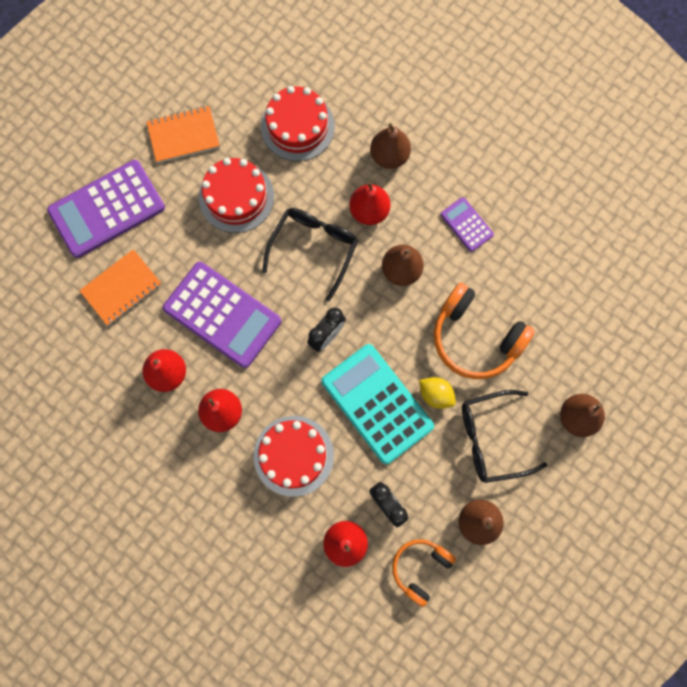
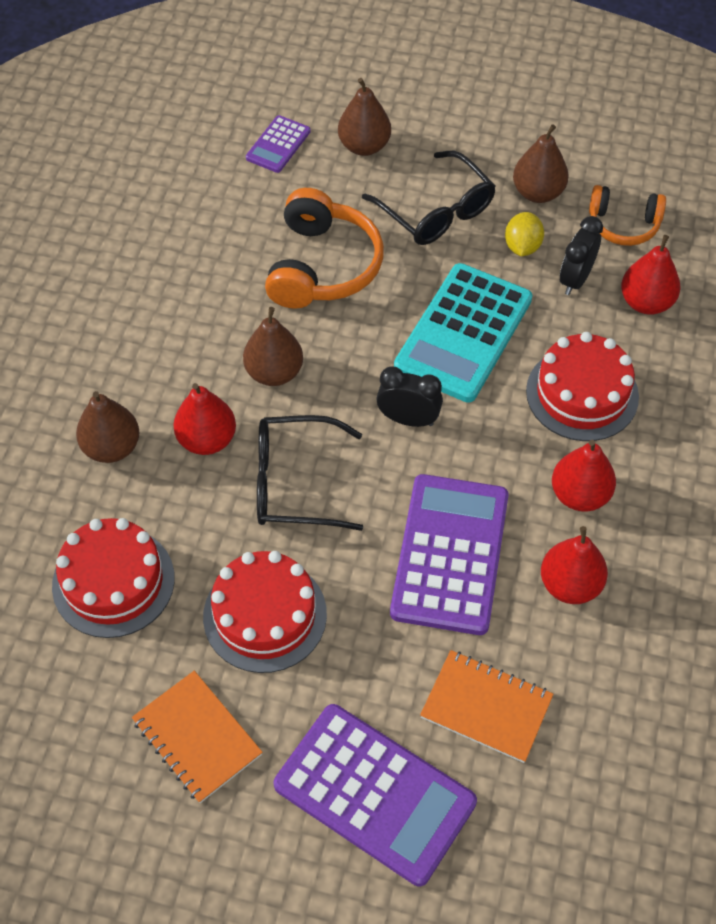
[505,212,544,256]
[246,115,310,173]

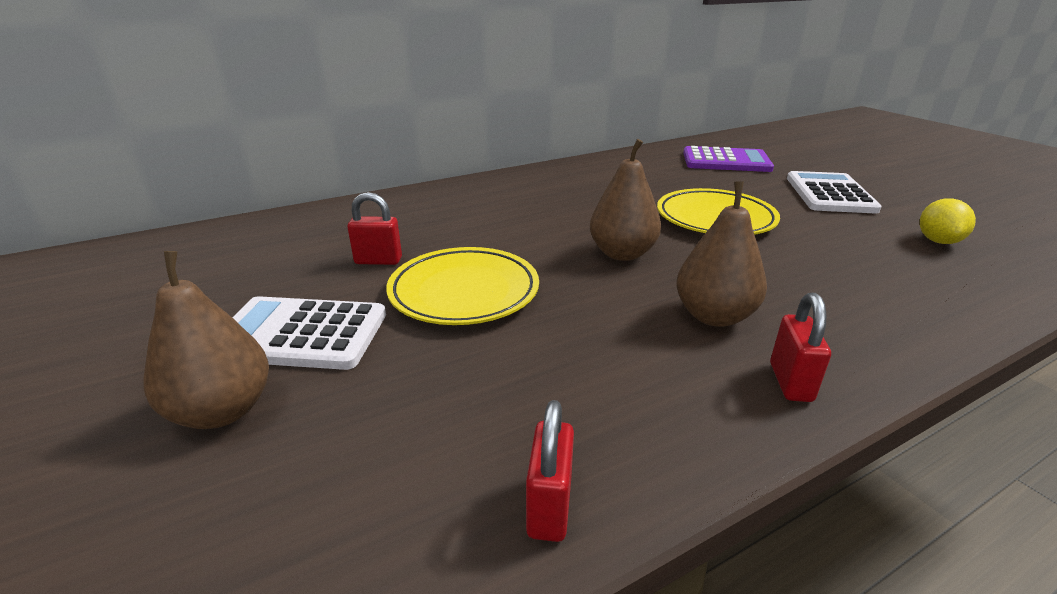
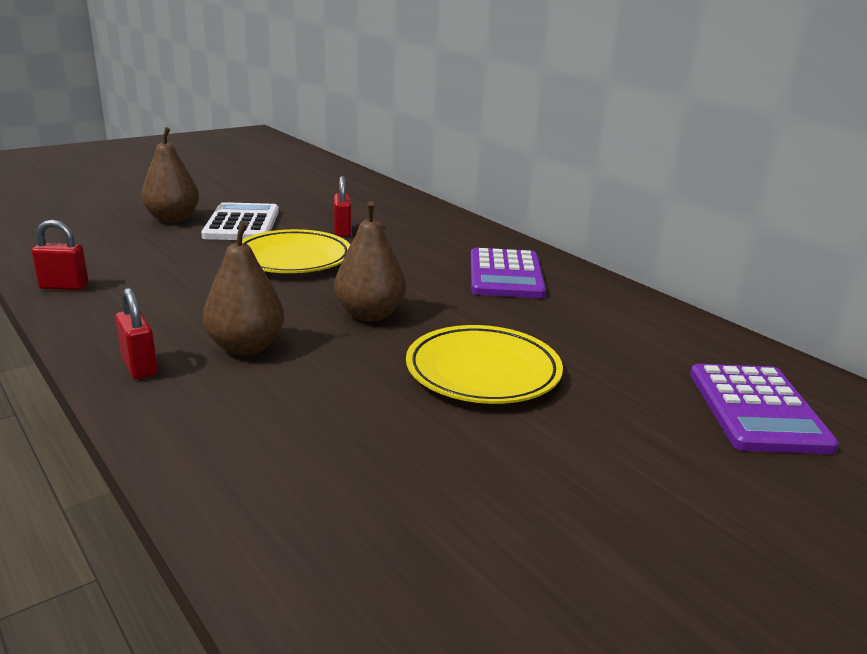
[787,171,882,214] (first image)
[920,198,976,244] (first image)
[471,248,546,298]
[115,288,158,379]

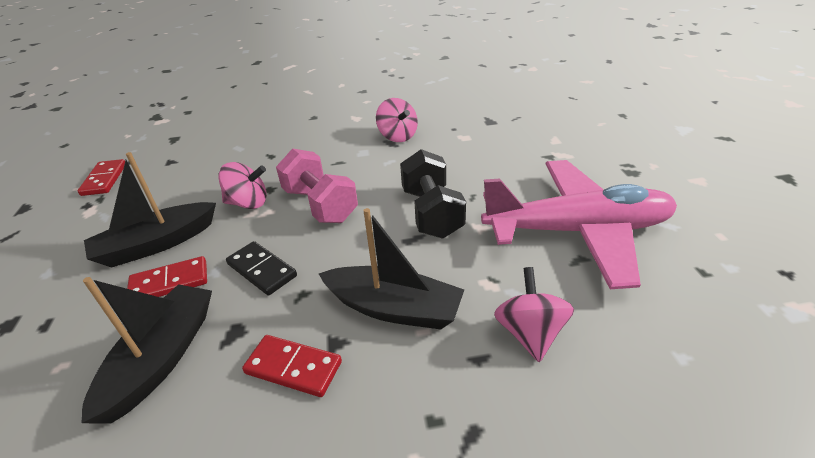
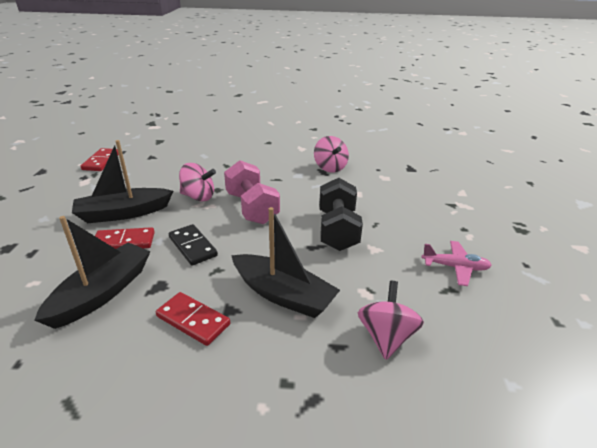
[422,241,492,286]

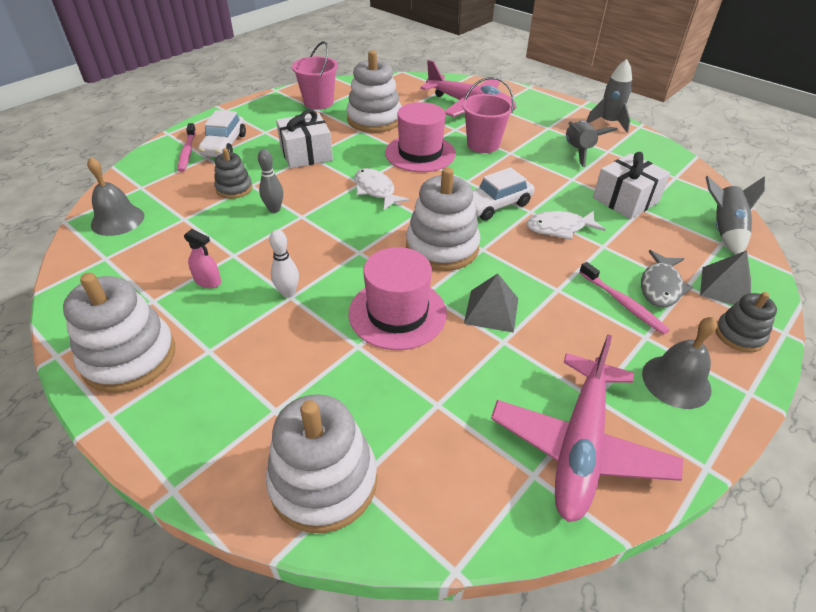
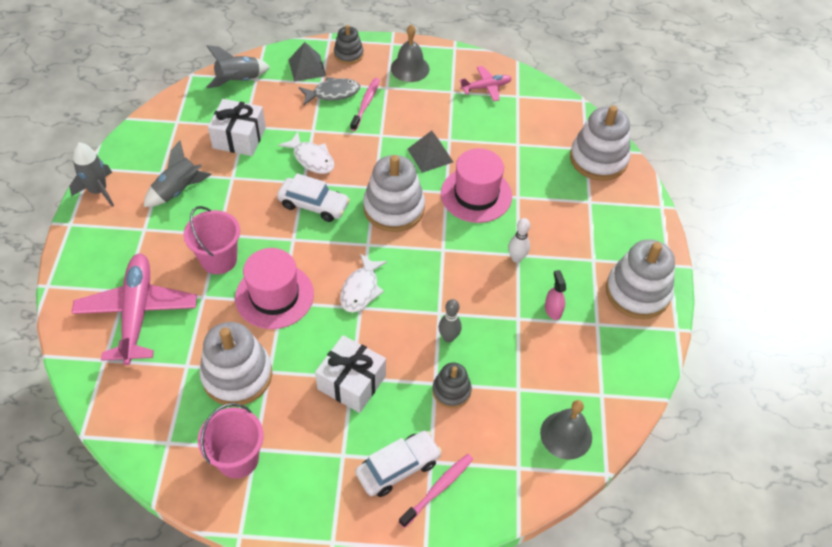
[459,66,512,102]

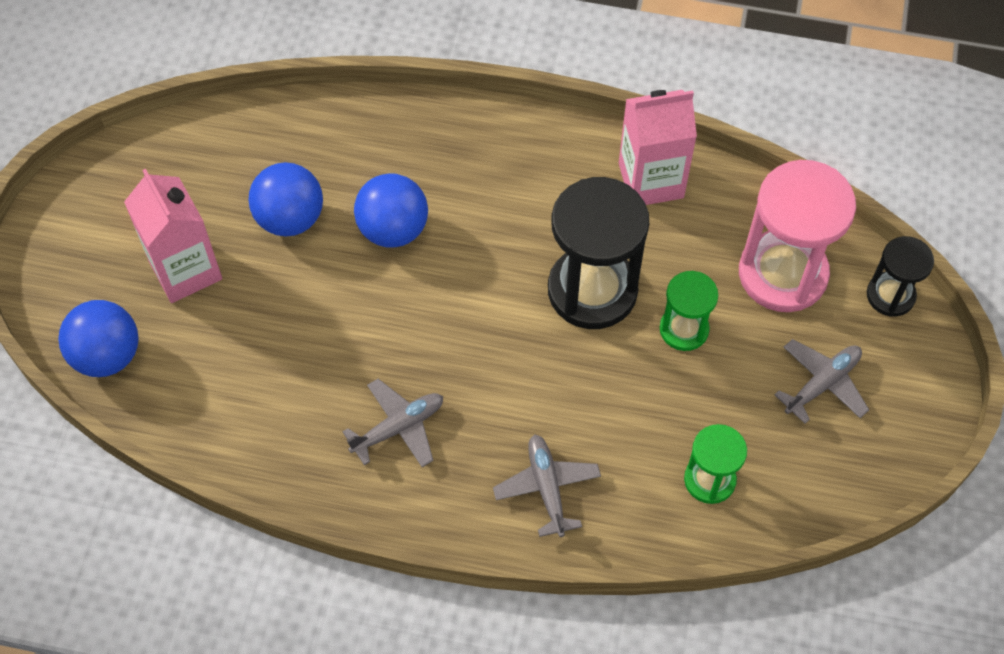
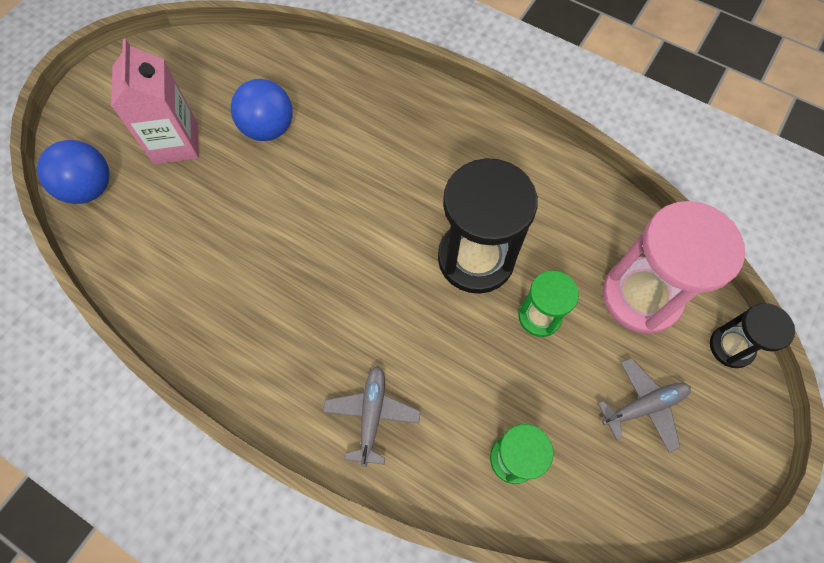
[342,379,443,467] (first image)
[354,173,428,247] (first image)
[619,90,697,205] (first image)

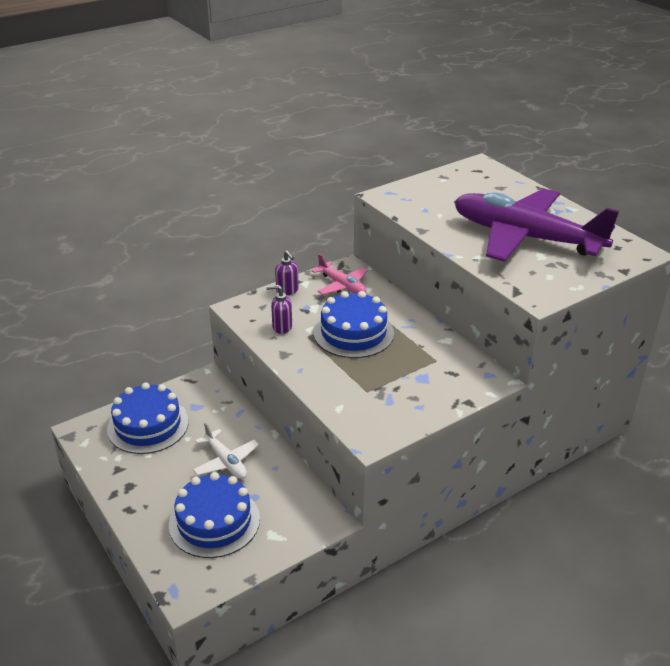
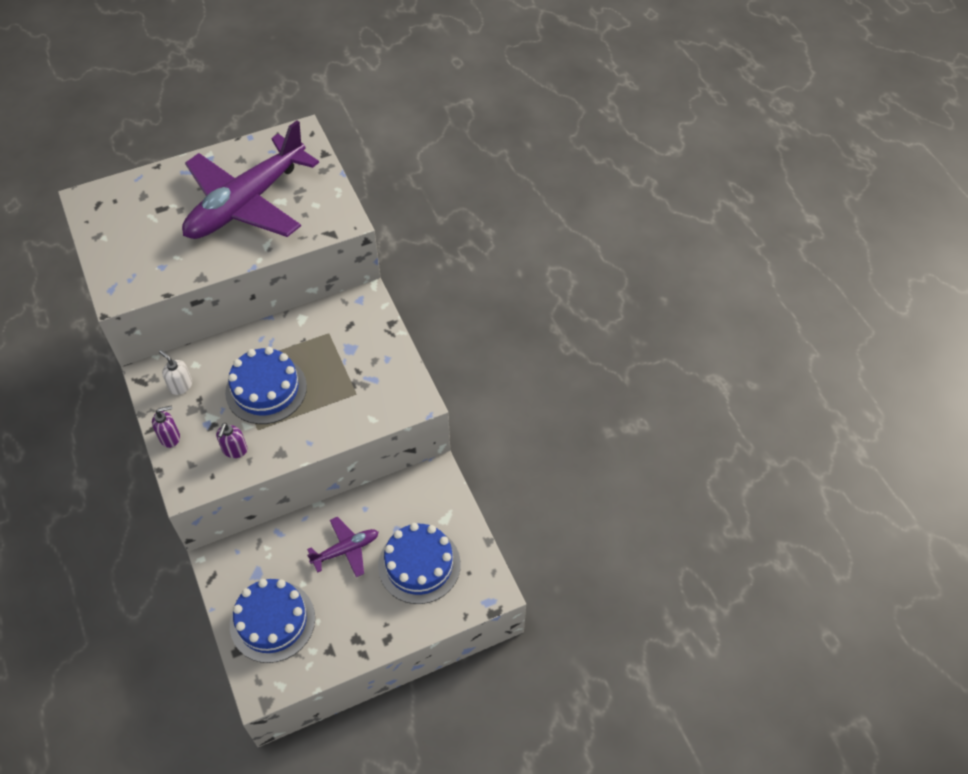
[159,350,192,395]
[307,517,379,577]

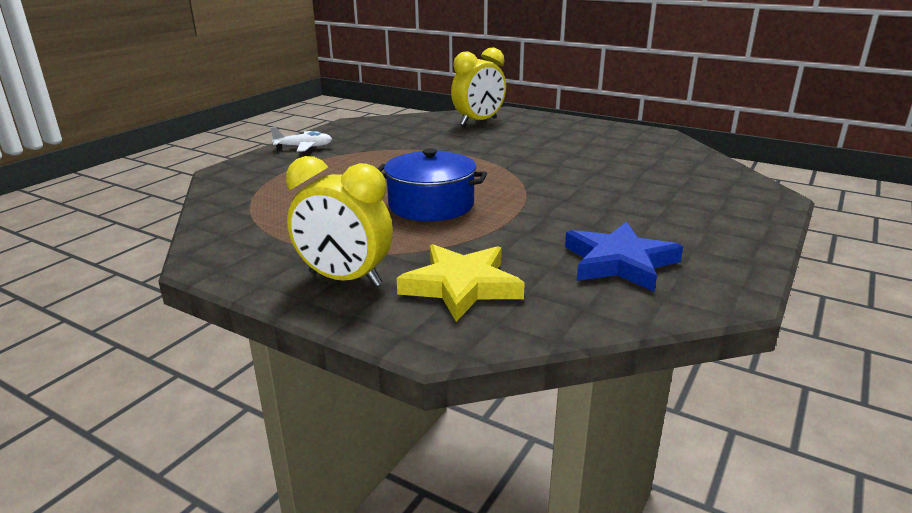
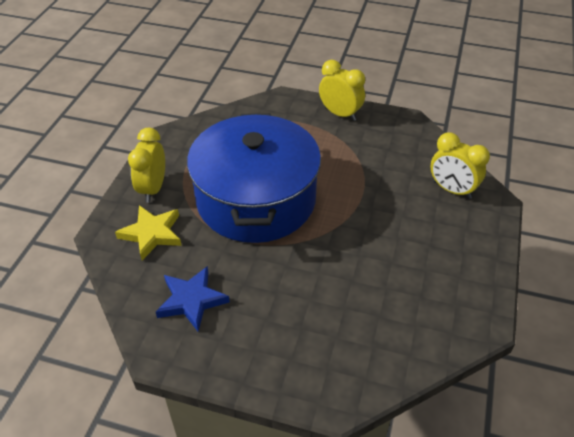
[319,60,365,121]
[187,113,321,243]

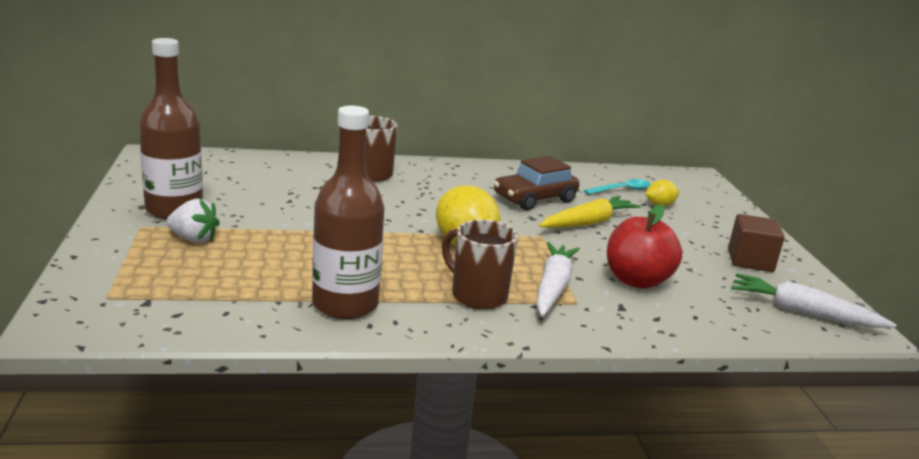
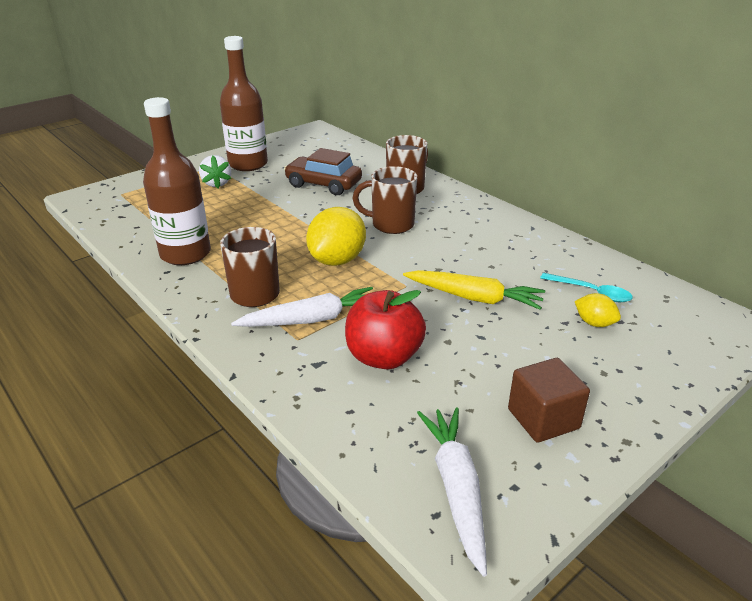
[352,166,417,234]
[284,148,362,195]

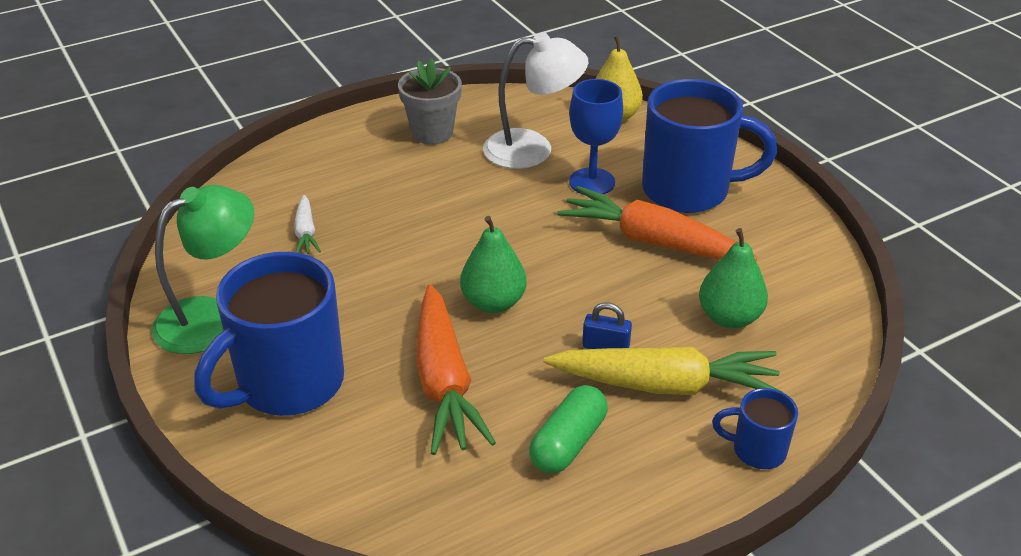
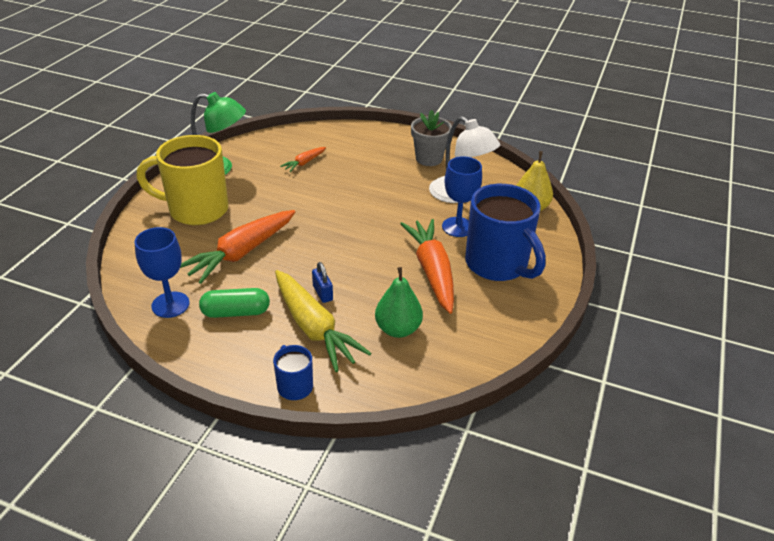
[460,216,527,313] (first image)
[135,227,189,318]
[136,135,229,225]
[280,147,326,172]

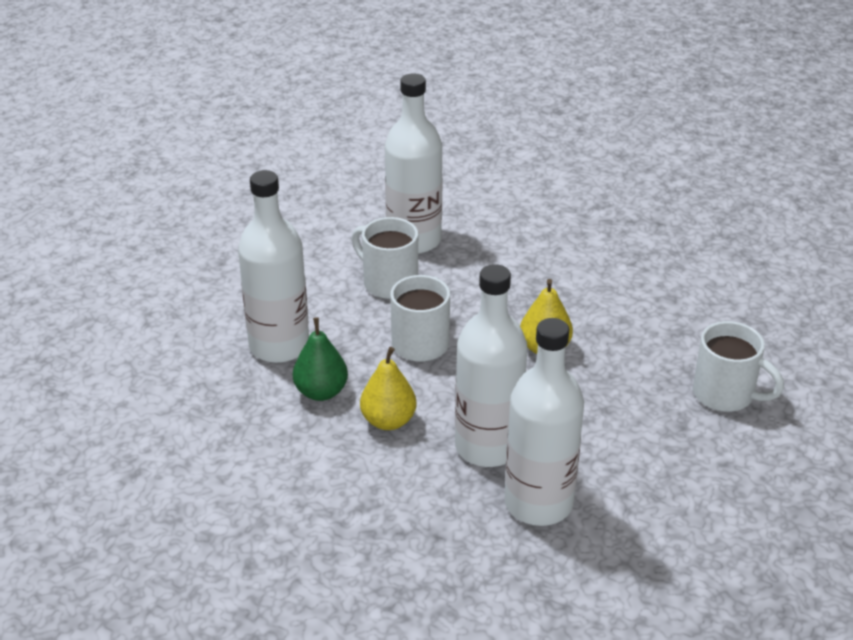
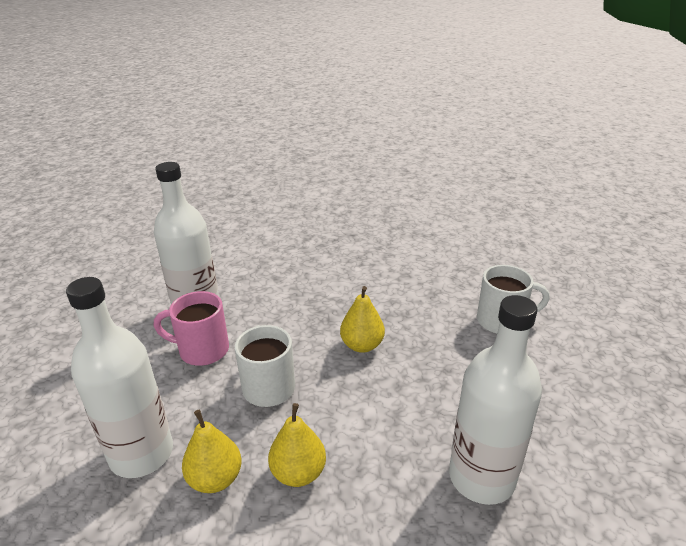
[455,264,527,467] (first image)
[182,410,242,493]
[154,291,229,366]

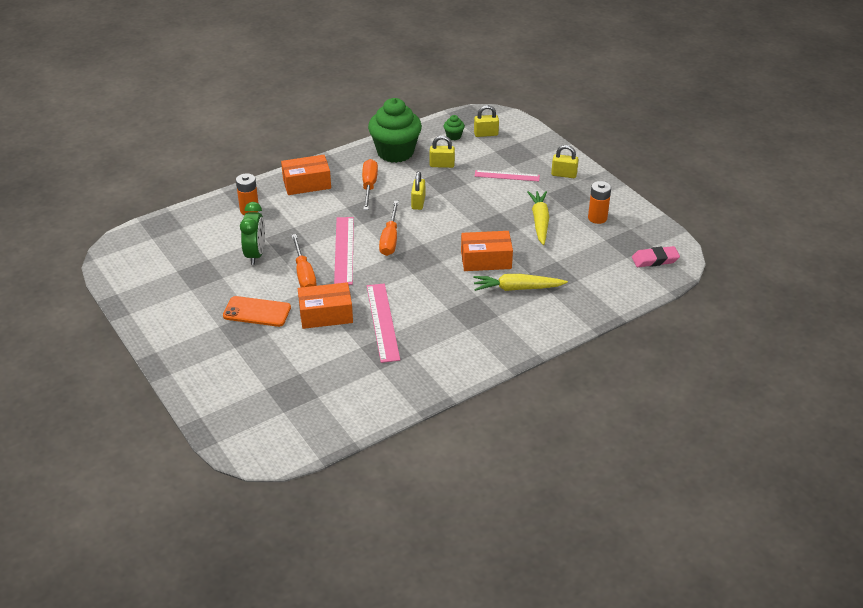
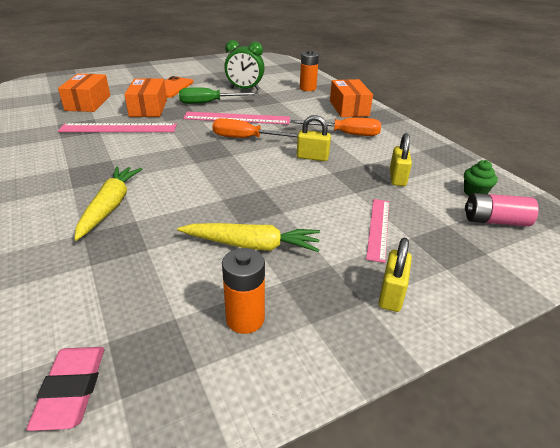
[368,98,422,163] (first image)
[58,74,110,112]
[465,193,539,226]
[179,87,259,104]

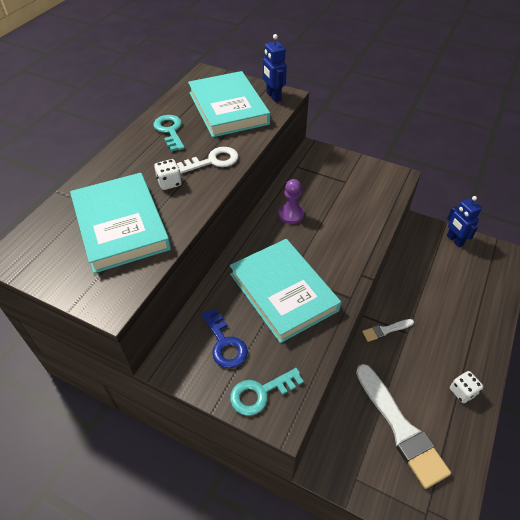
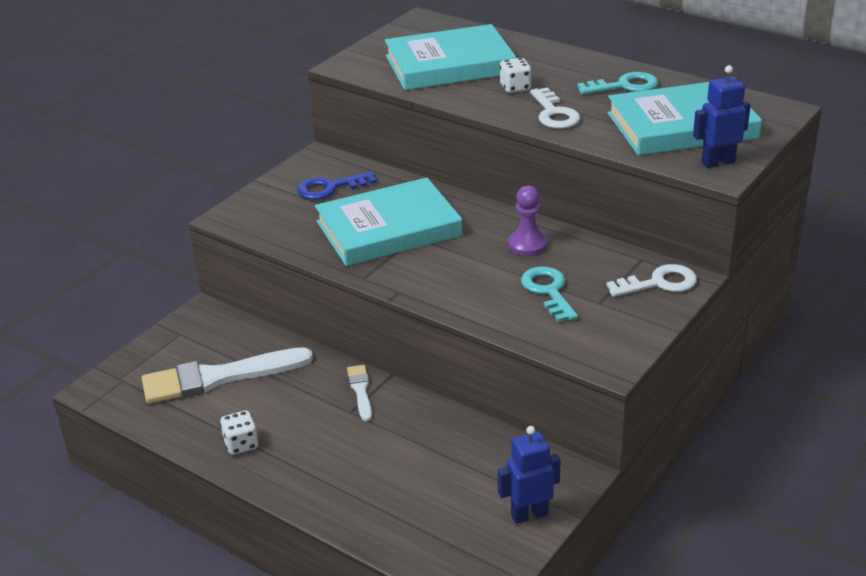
[606,264,697,297]
[521,266,578,322]

